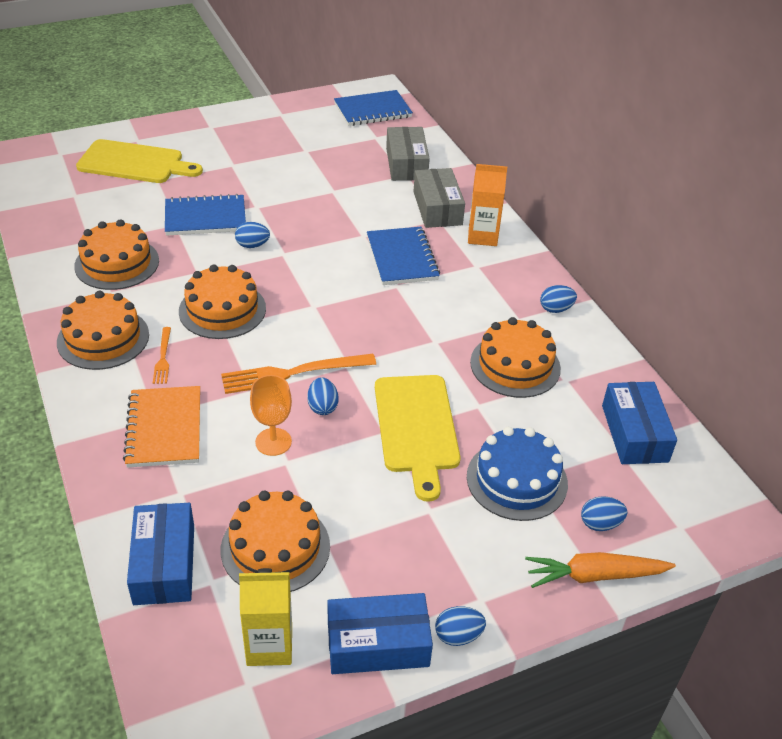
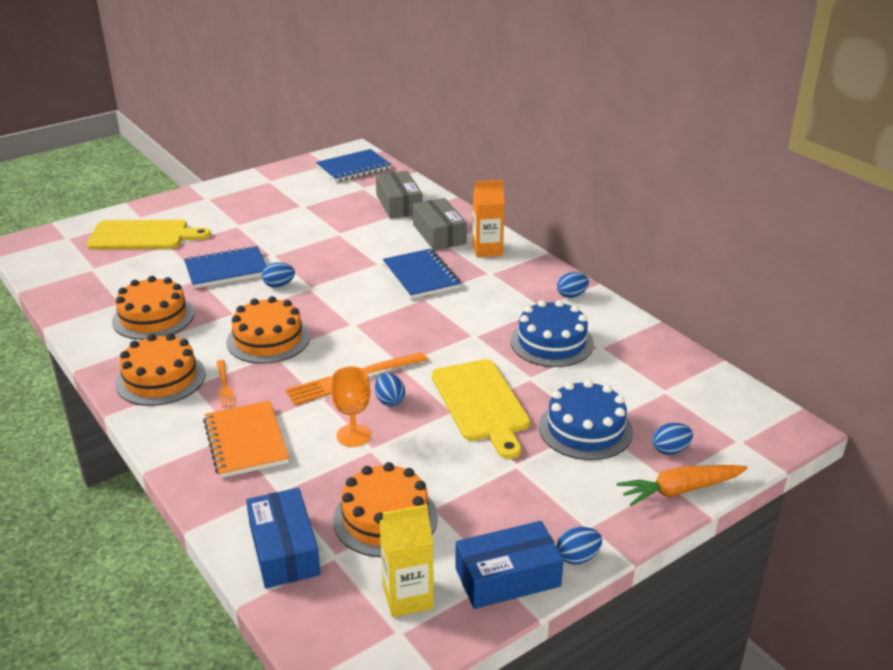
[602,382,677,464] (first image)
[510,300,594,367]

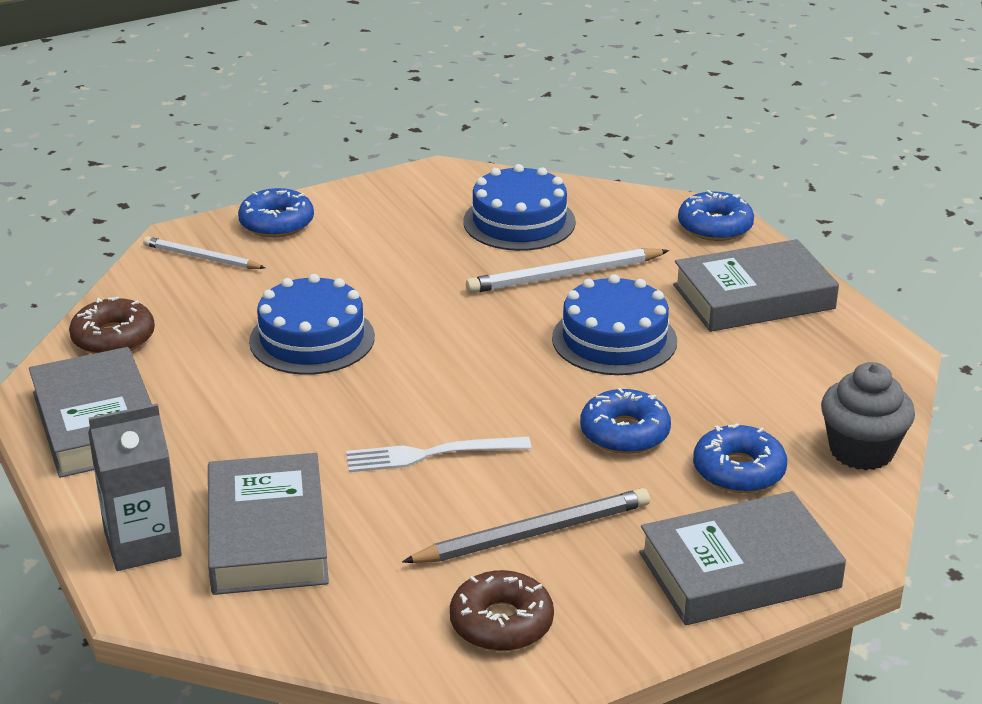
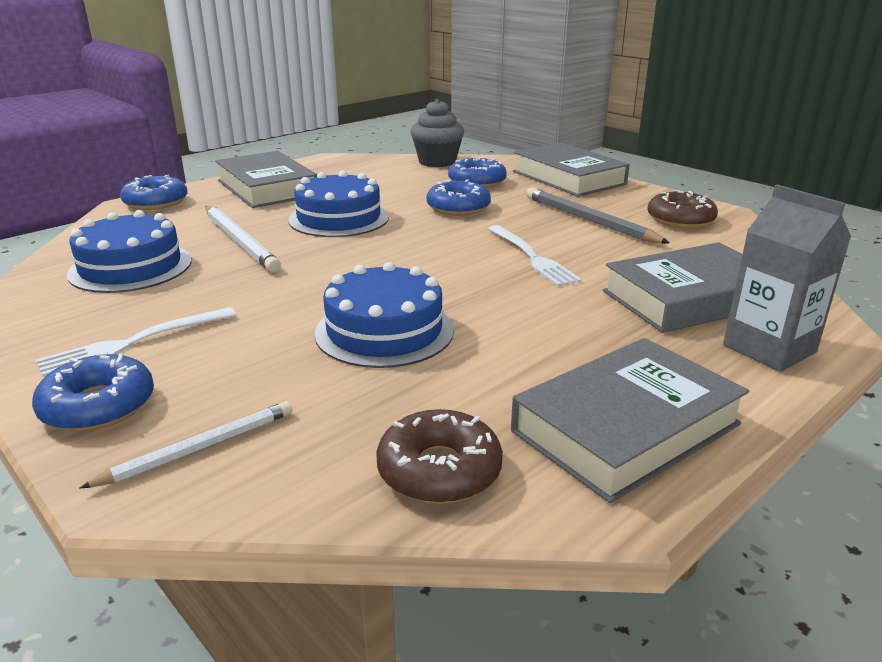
[36,307,237,377]
[79,401,292,489]

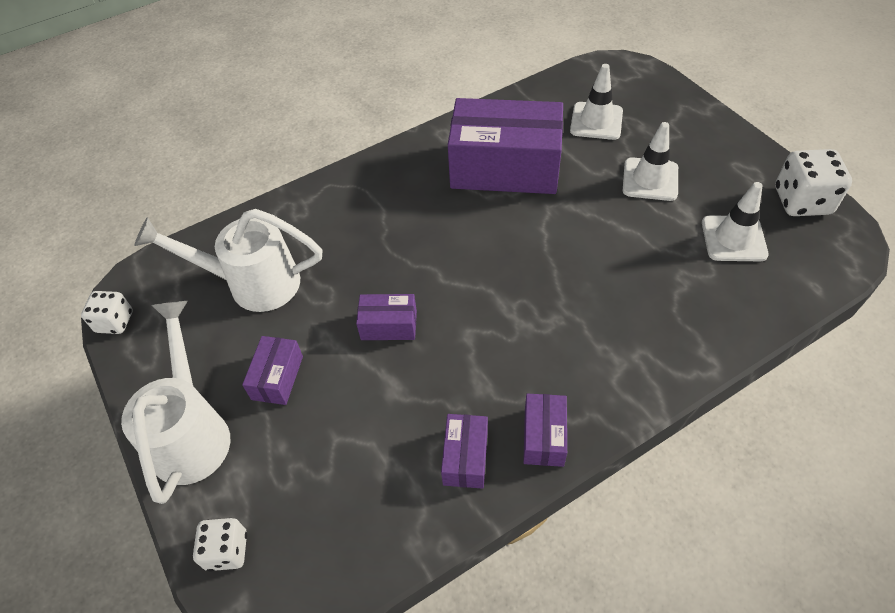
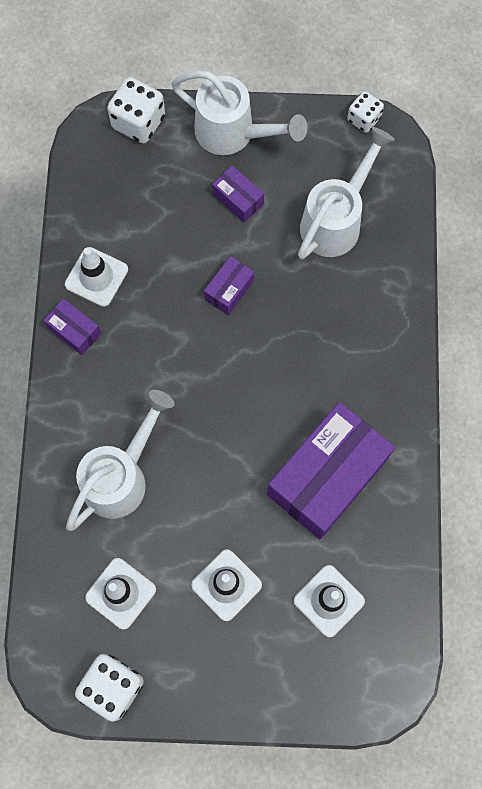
[66,390,175,531]
[65,247,128,307]
[107,77,165,144]

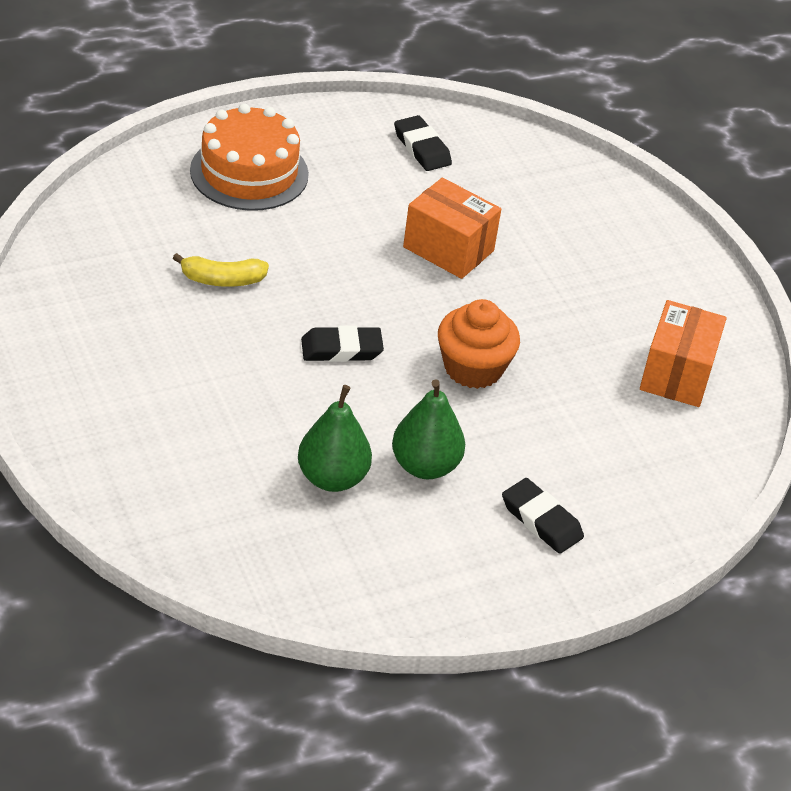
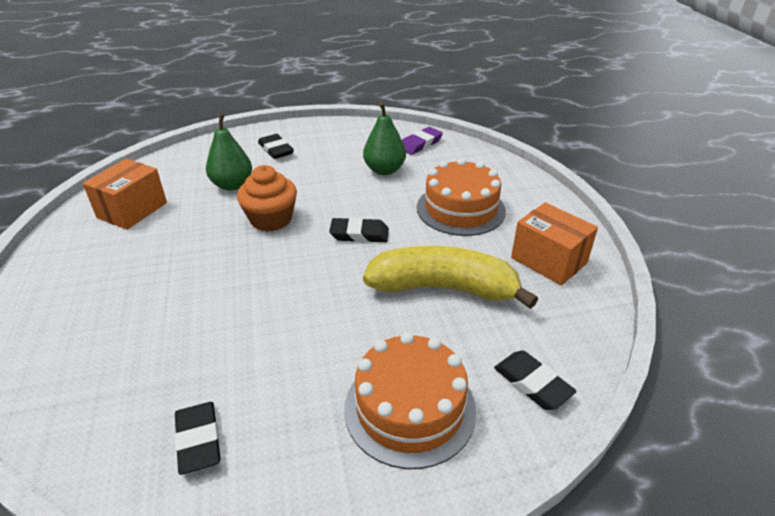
[402,127,443,155]
[417,158,506,236]
[494,351,577,410]
[206,114,252,191]
[511,202,598,285]
[363,246,538,309]

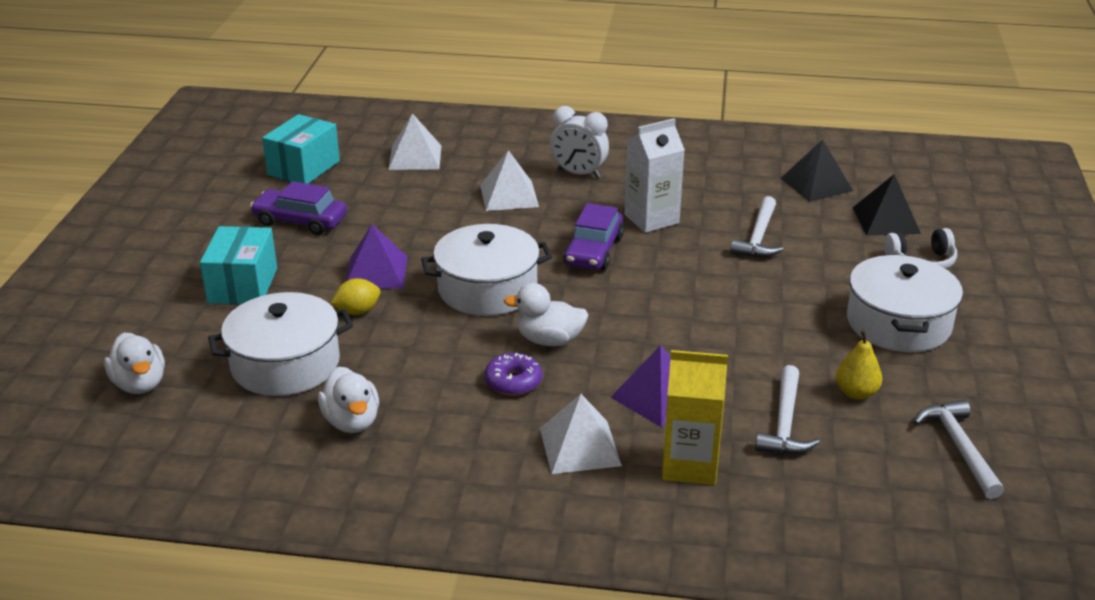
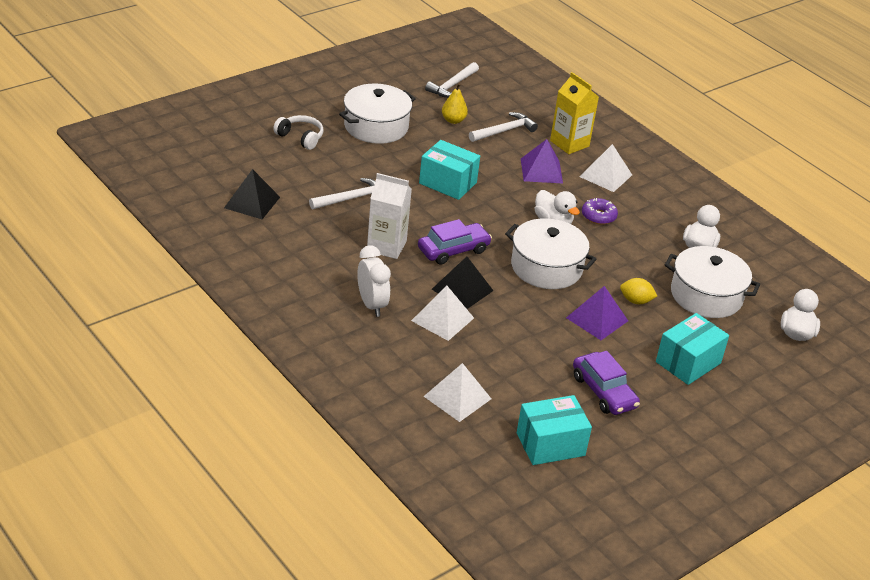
[419,140,480,200]
[432,257,493,309]

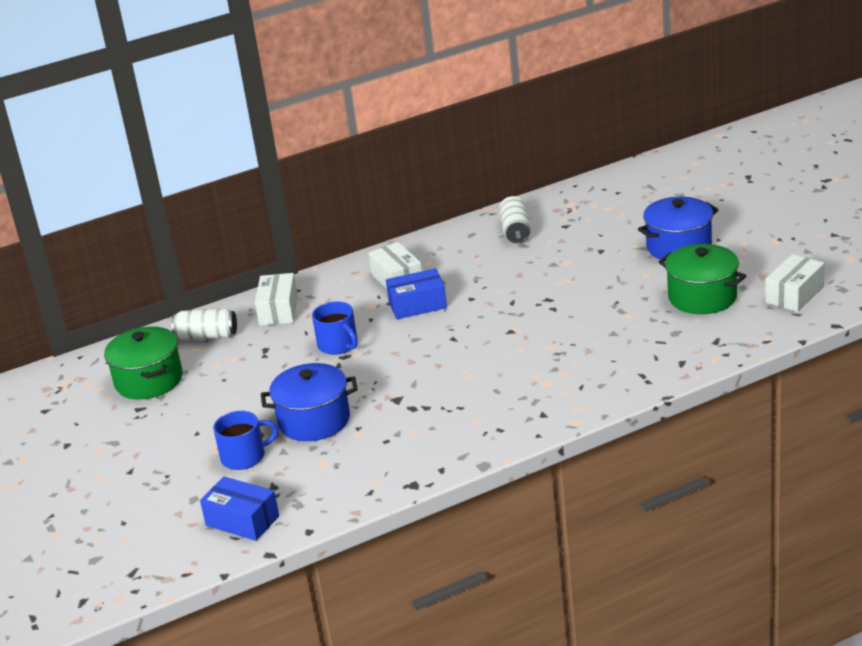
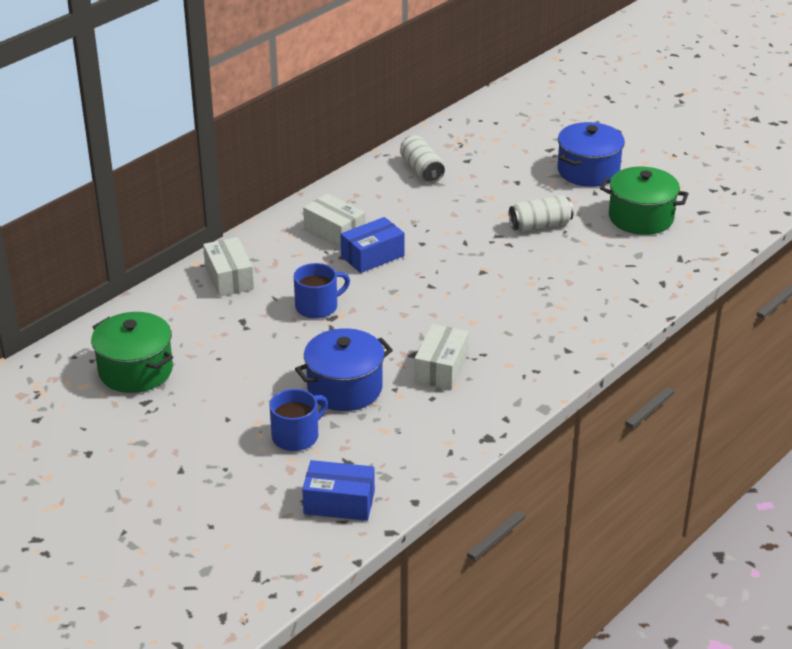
[509,195,573,231]
[414,324,469,390]
[294,263,350,319]

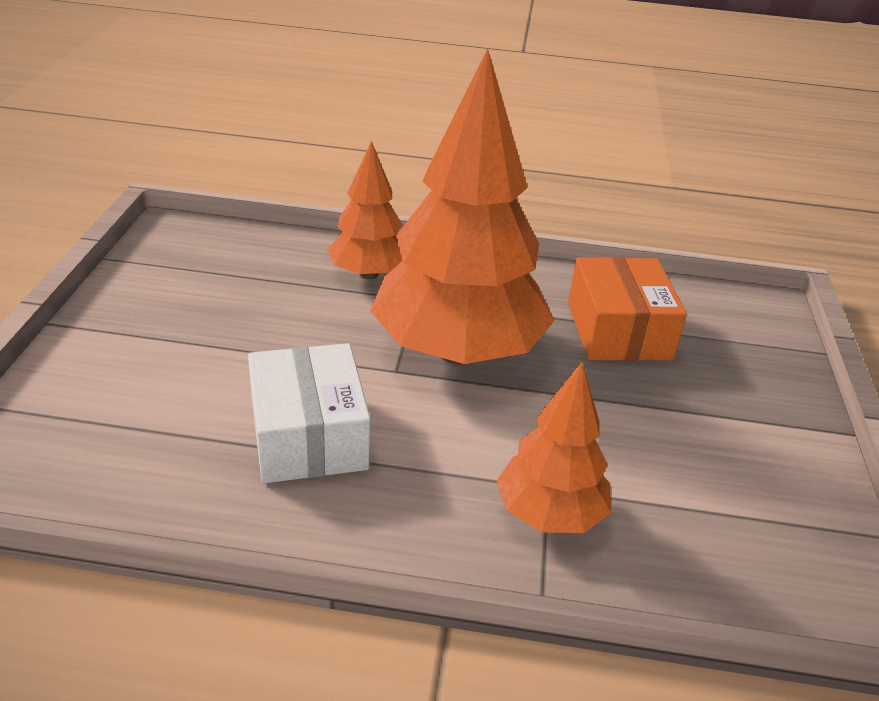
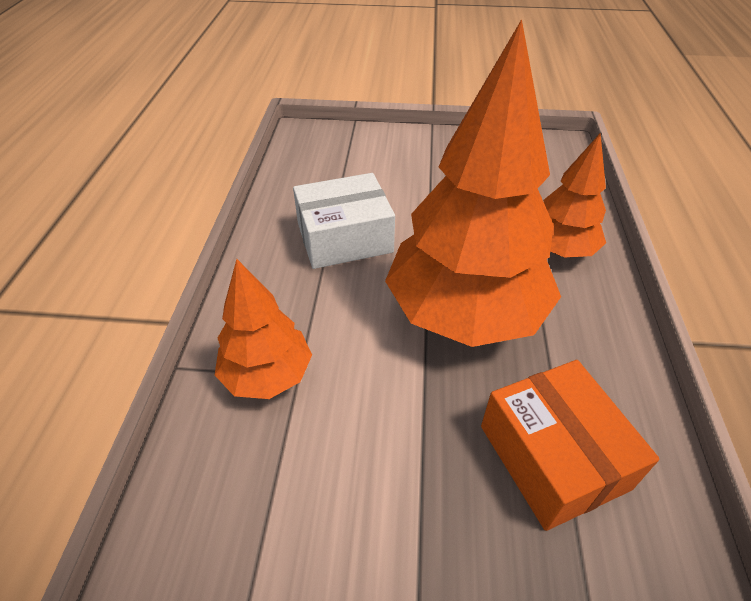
[481,360,659,531]

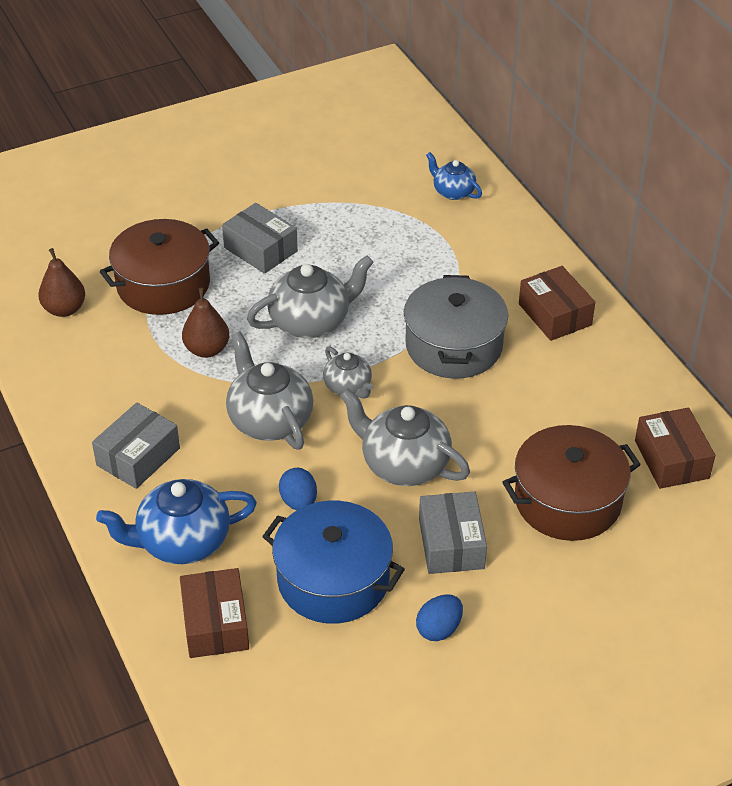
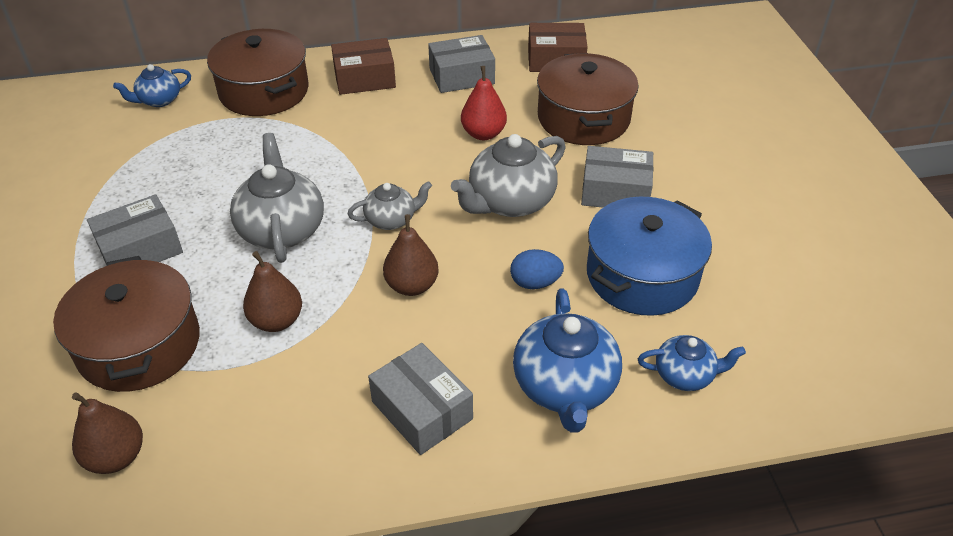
[404,275,508,379] (first image)
[416,594,463,641] (first image)
[207,29,309,116]
[428,35,495,93]
[461,66,507,140]
[638,335,746,391]
[383,214,439,296]

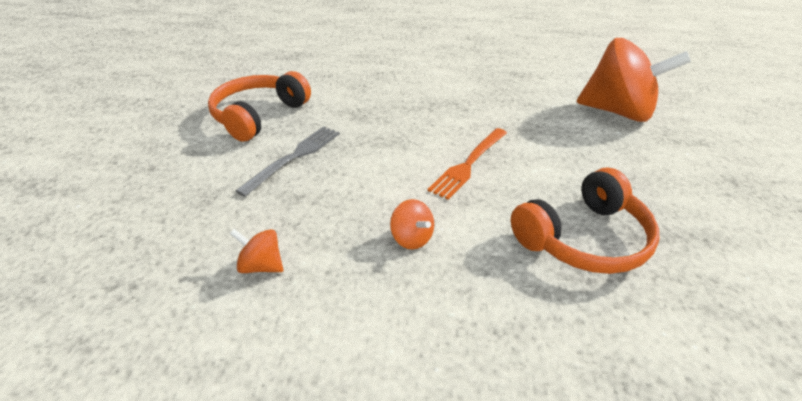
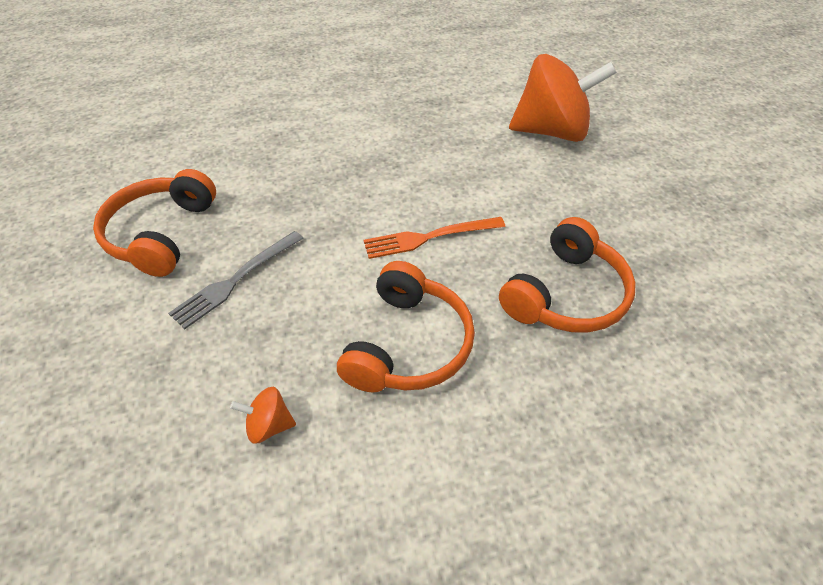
[337,261,475,393]
[168,231,304,329]
[364,217,505,259]

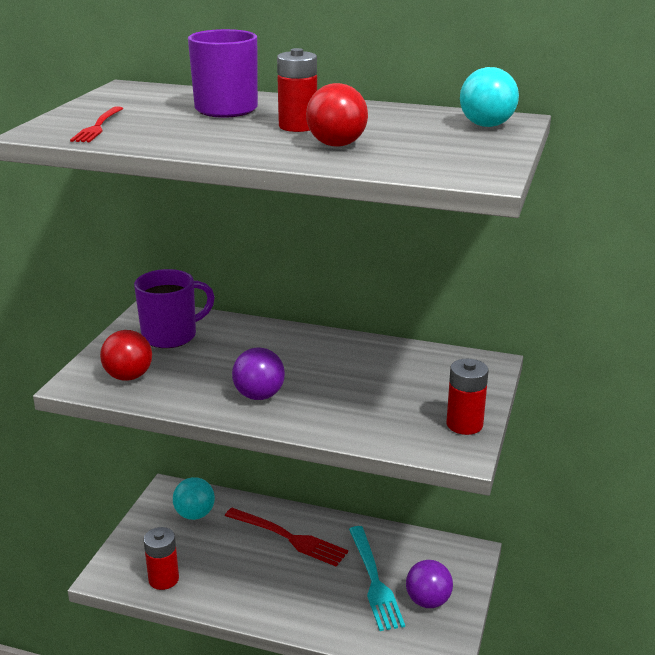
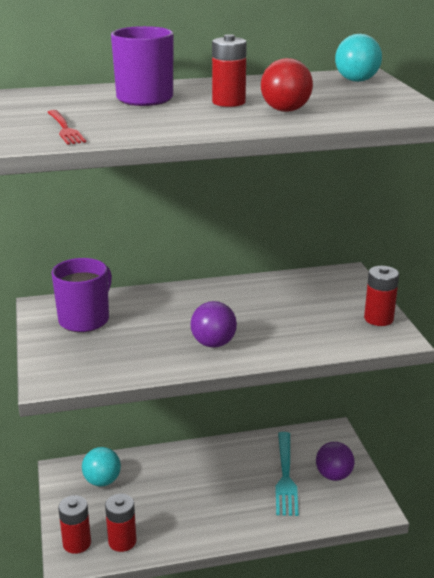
[100,330,152,381] (first image)
[225,508,348,567] (first image)
[58,495,91,554]
[275,432,299,516]

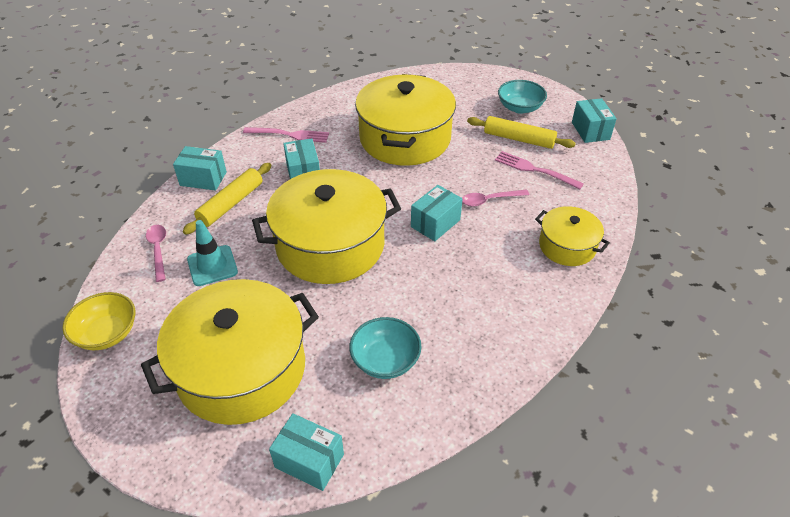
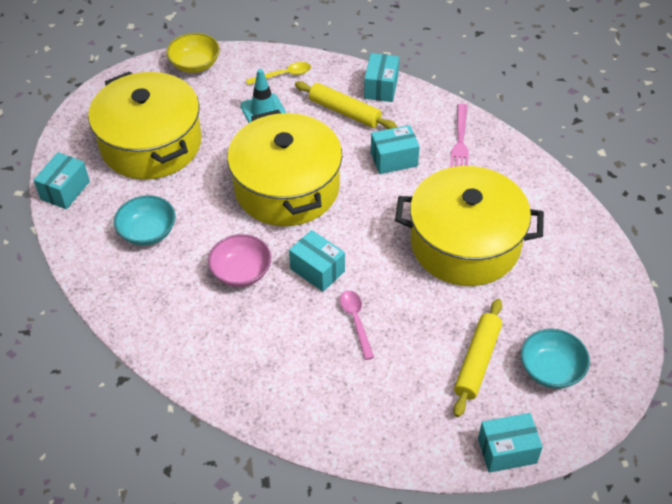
[495,151,584,189] (first image)
[535,206,610,266] (first image)
[208,234,271,287]
[246,62,311,85]

